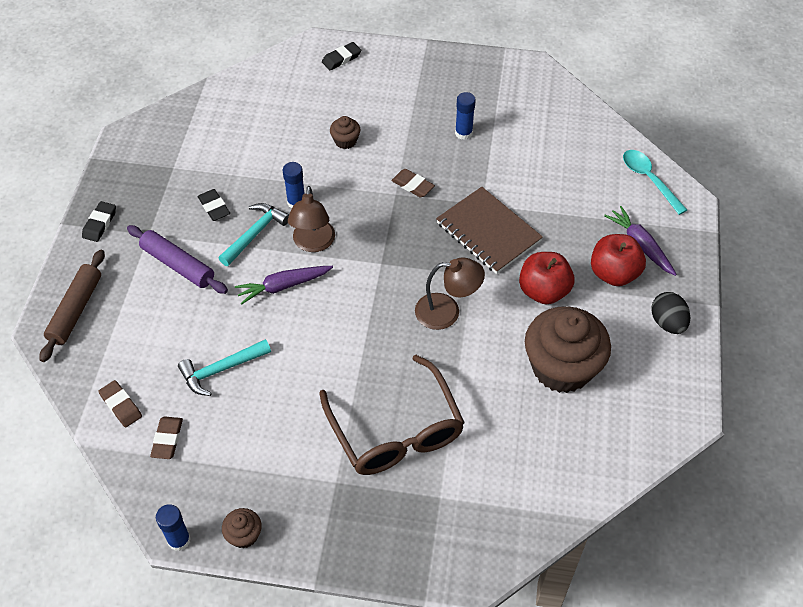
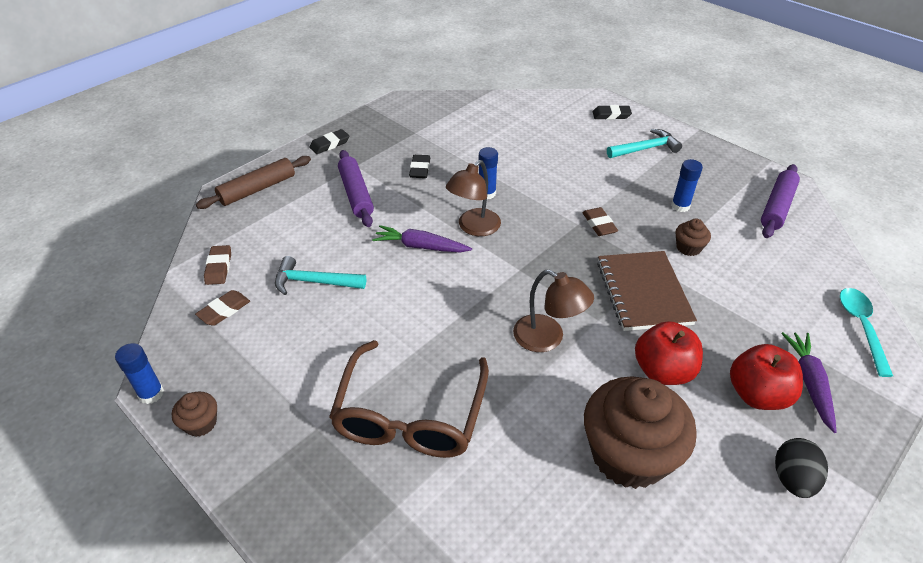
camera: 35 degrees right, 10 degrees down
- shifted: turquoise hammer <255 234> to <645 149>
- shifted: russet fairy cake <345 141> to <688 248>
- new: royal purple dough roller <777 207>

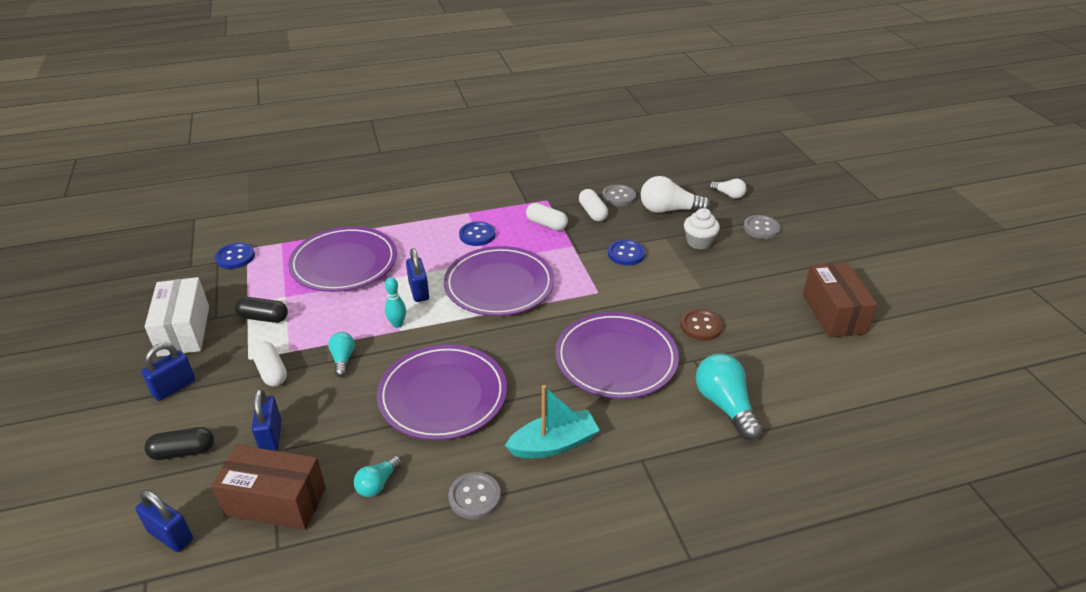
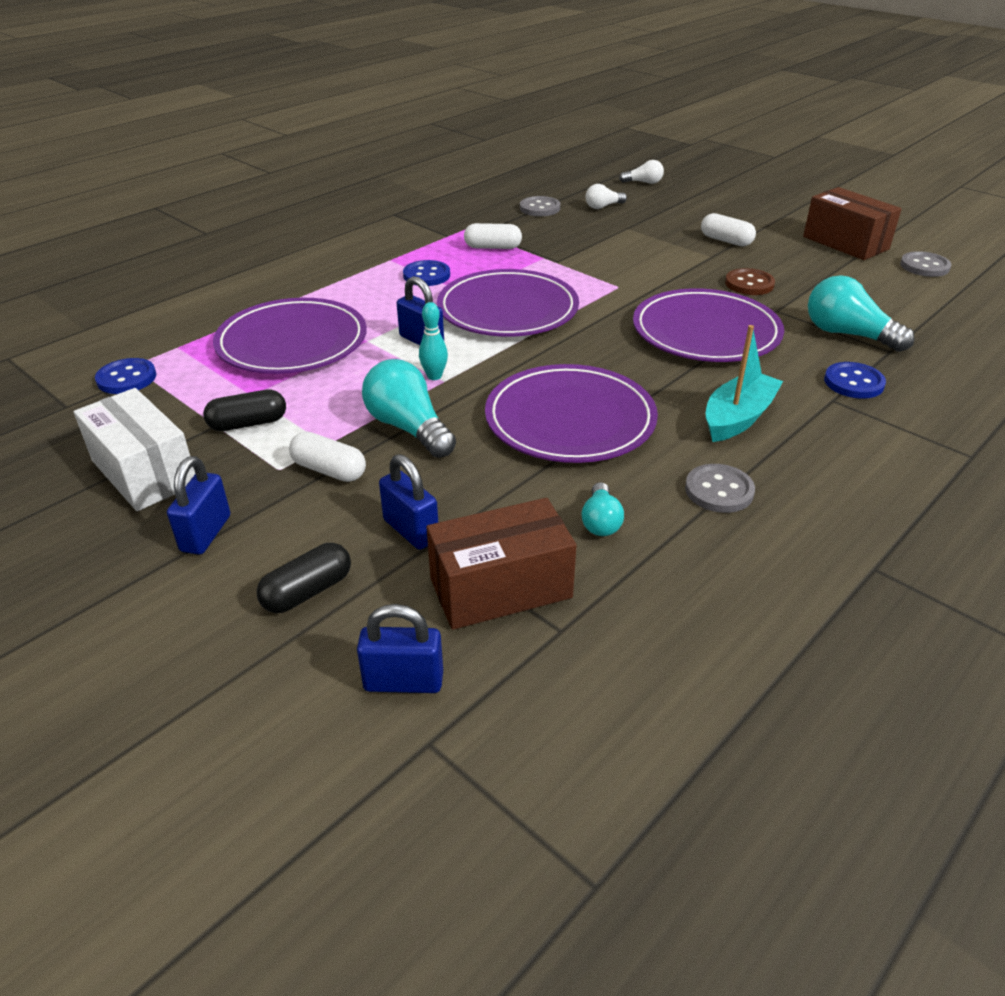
camera: 30 degrees left, 0 degrees up
- scaled: turquoise bulb <343 359> = <408 428> x1.79
- shifted: snow-white capsule <592 212> to <726 241>
- shifted: royal blue shirt button <626 254> to <853 382>
- scaled: snow-white bulb <669 210> = <603 206> x0.56
- gone: snow-white fairy cake <699 242>
- shifted: grey shirt button <761 228> to <924 266>

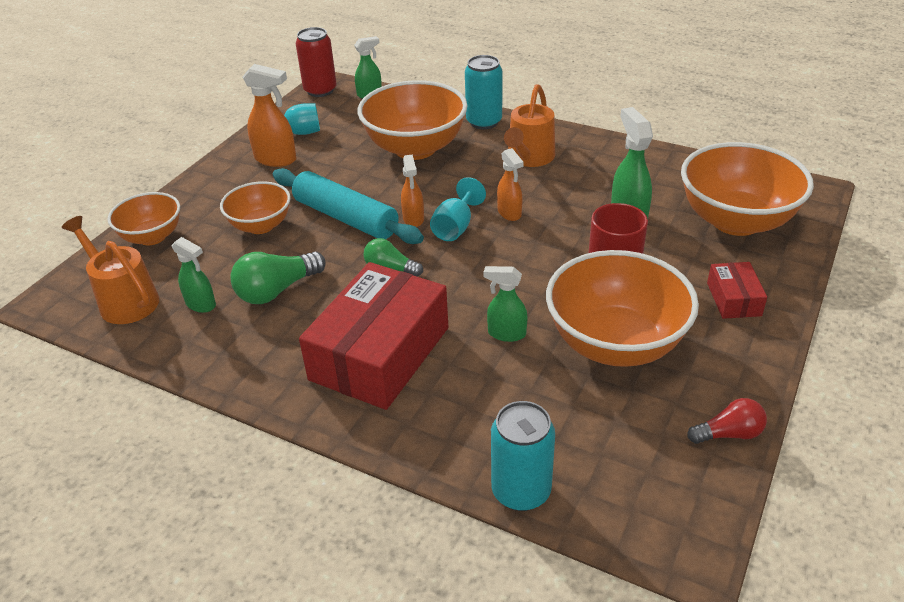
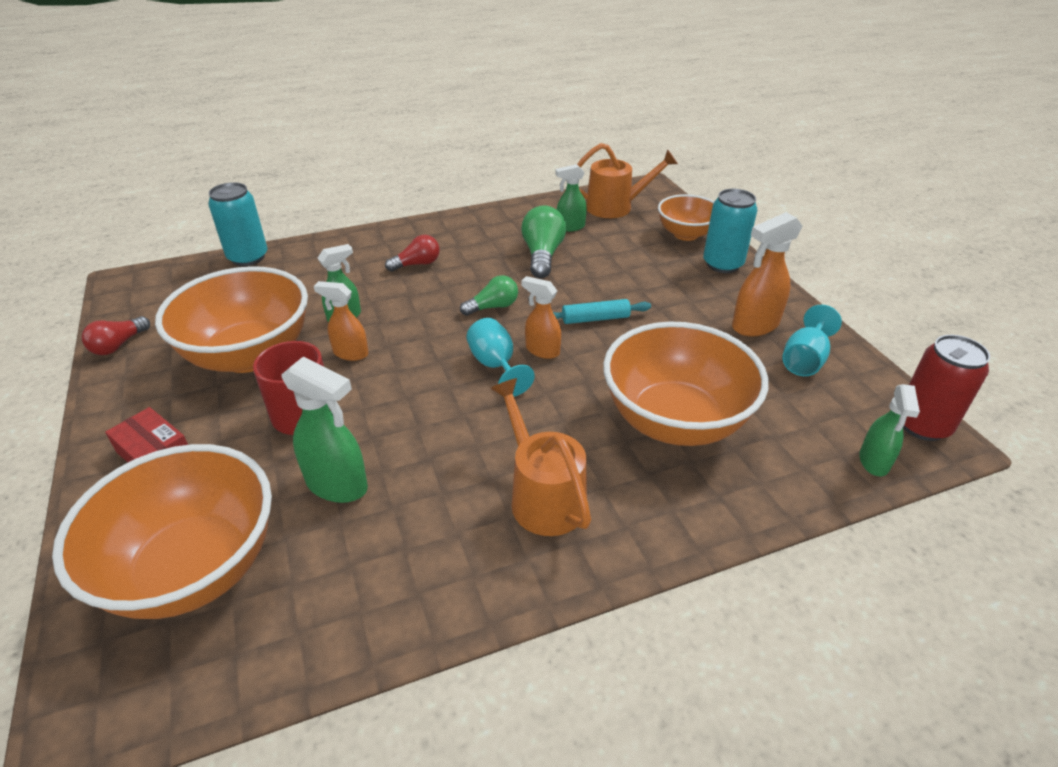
camera: 130 degrees right, 0 degrees up
- gone: orange-coloured serving bowl <260 226>
- scaled: turquoise dough roller <346 217> = <595 319> x0.52
- swapped: scarlet box <380 353> to scarlet bulb <417 264>
- shifted: turquoise can <484 122> to <722 264>
- shifted: orange-coloured spray bottle <509 213> to <350 353>

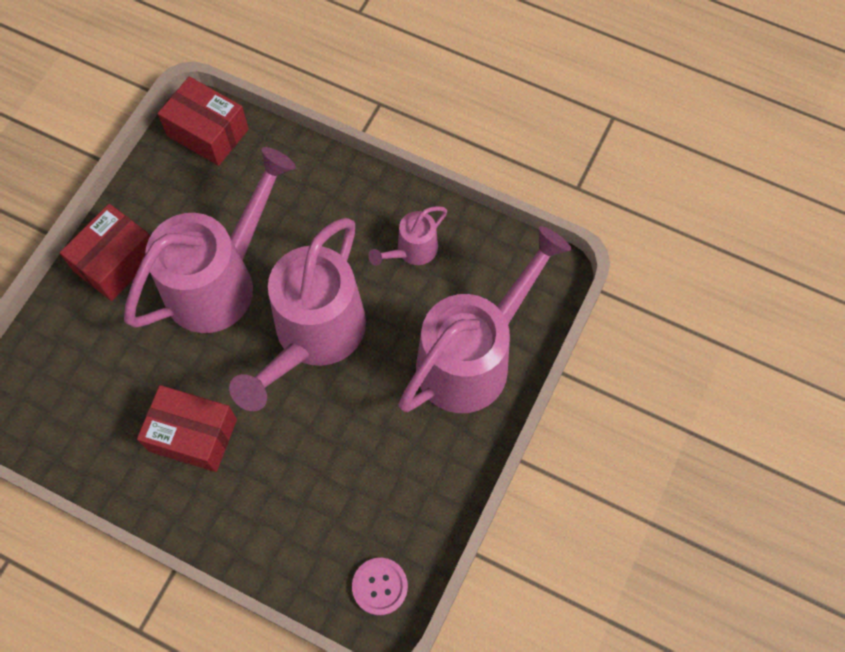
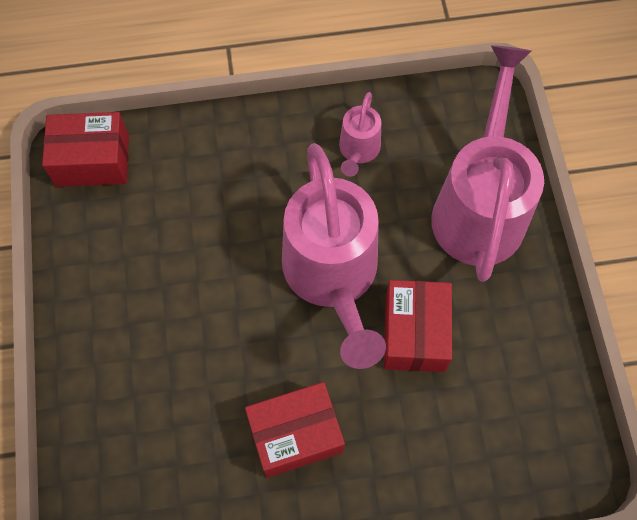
camera: 35 degrees left, 0 degrees up
- shifted: scarlet box <116 262> to <414 333>
- gone: pink watering pot <221 280>
- gone: pink shirt button <380 586>

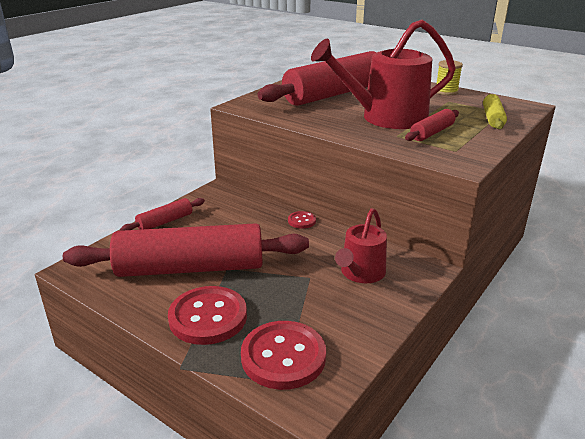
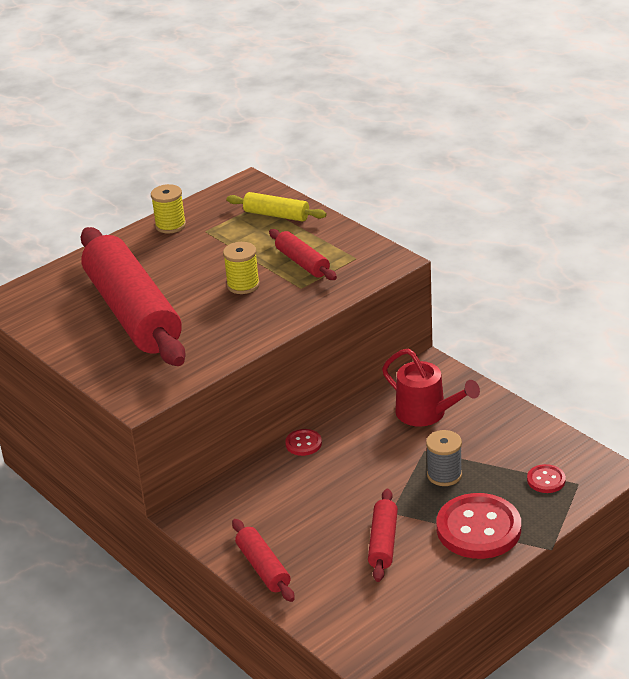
camera: 75 degrees left, 5 degrees up
- scaled: scarlet dough roller <190 268> = <383 542> x0.44
- scaled: scarlet shirt button <283 357> = <546 480> x0.47
- swapped: scarlet watering pot <386 118> to yellow reel of thread <243 285>
- new: grey reel of thread <444 475>

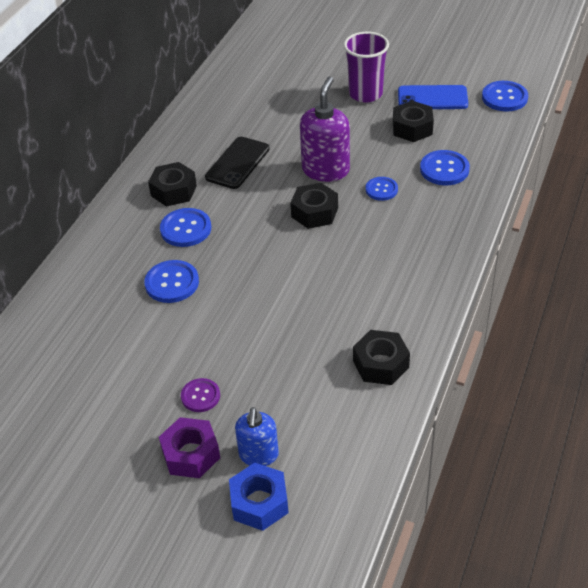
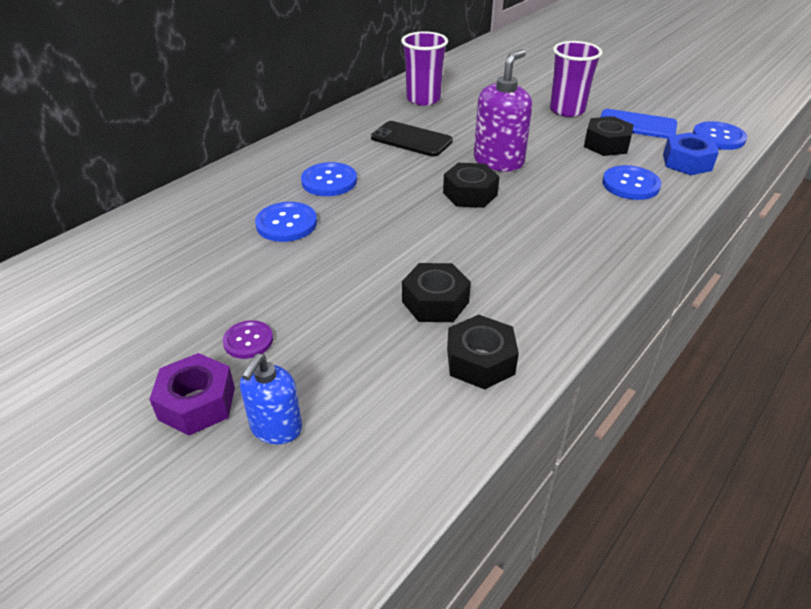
camera: 15 degrees right, 5 degrees down
- shifted: ebony nut <173 191> to <435 302>
- rotated: ebony smartphone <237 163> = <411 139> 75 degrees clockwise
- shifted: royal blue nut <259 502> to <687 162>
- gone: royal blue shirt button <381 189>
- new: royal purple beaker <423 99>

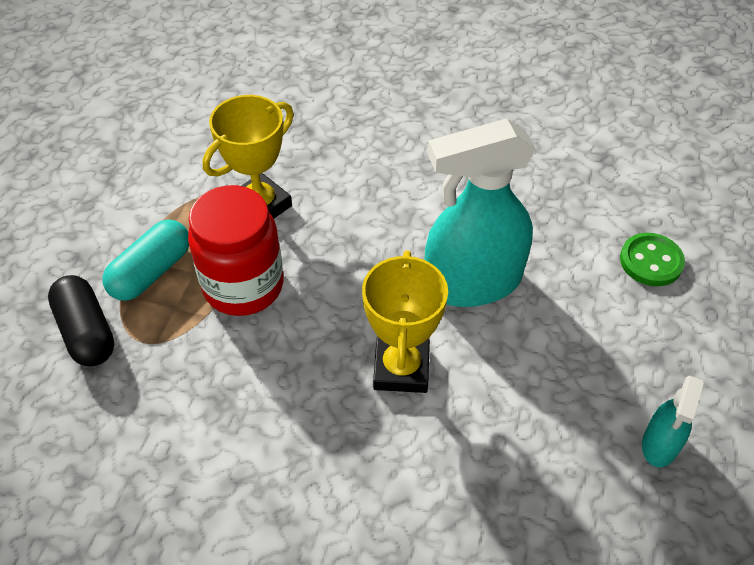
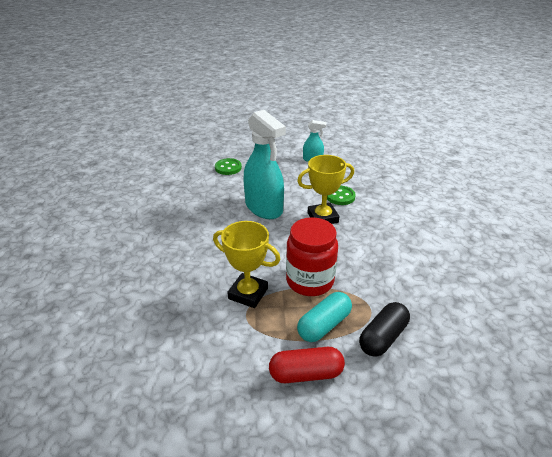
camera: 110 degrees left, 15 degrees down
- rotated: turquoise capsule <151 272> = <324 325> 60 degrees counterclockwise
- new: scarlet capsule <306 373>
- new: emerald shirt button <340 196>

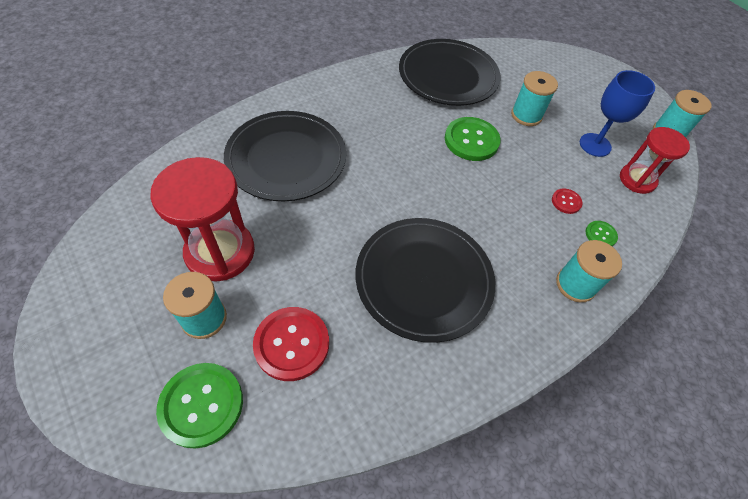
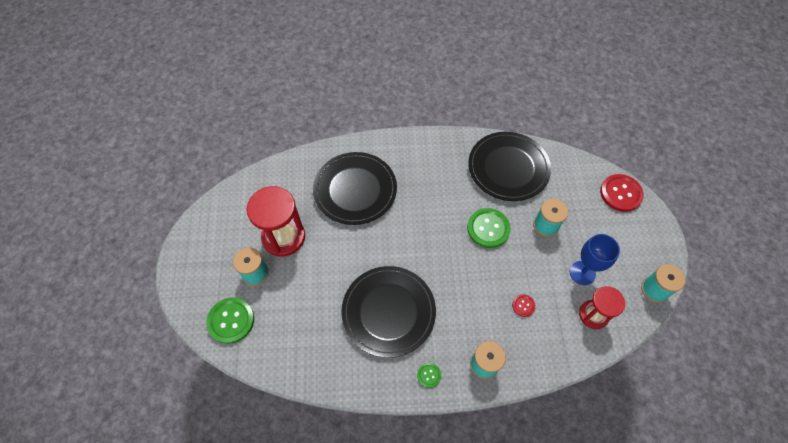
camera: 35 degrees right, 5 degrees up
- shifted: scarlet shirt button <292 344> to <620 193>
- shifted: emerald shirt button <600 235> to <429 375>

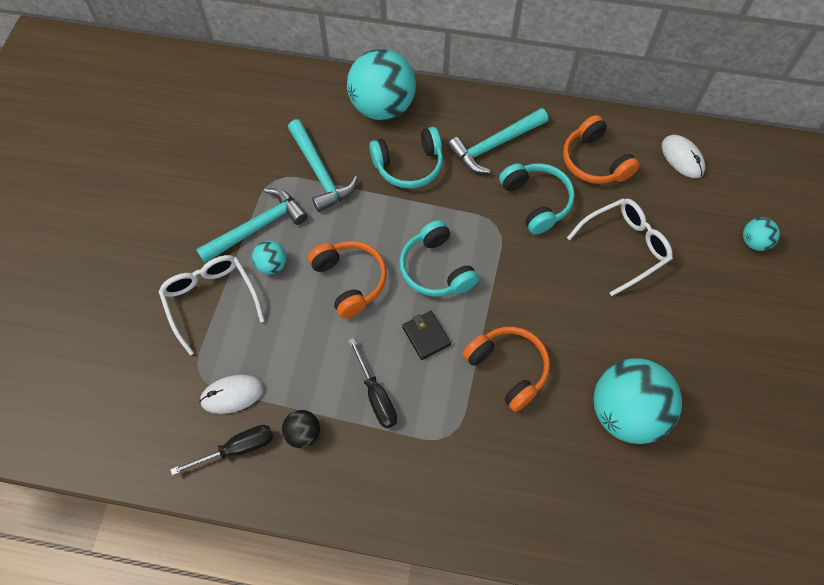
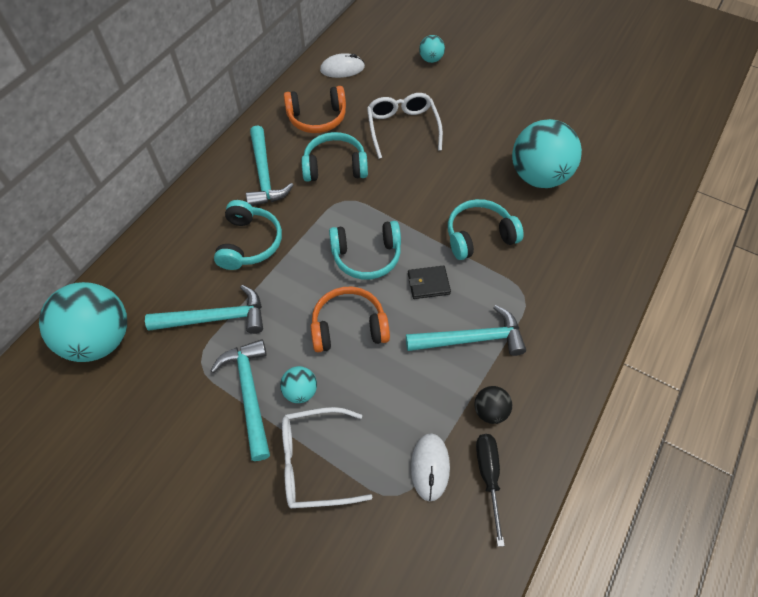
camera: 70 degrees left, 5 degrees down
- shifted: turquoise play ball <382 107> to <100 339>
- swapped: ebony flat screwdriver <376 395> to turquoise hammer <471 339>
- repainted: orange-coloured headset <508 369> to turquoise headset <479 236>

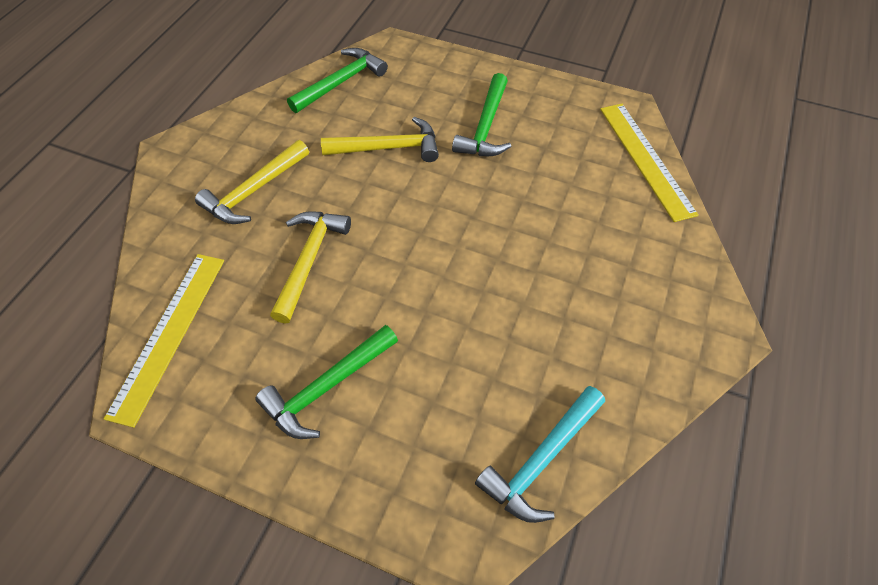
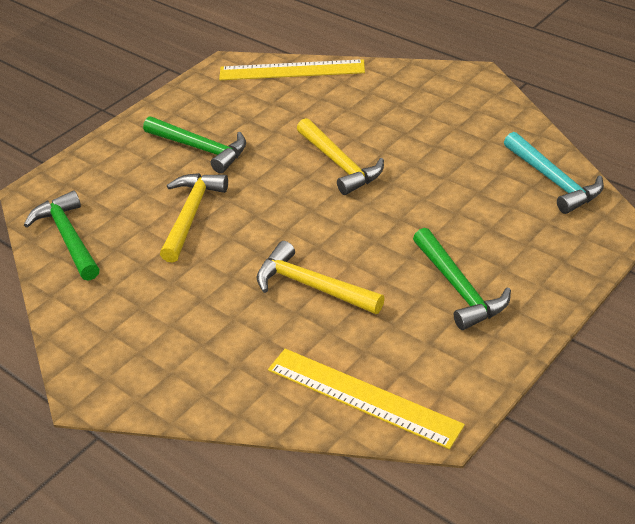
camera: 70 degrees left, 15 degrees down
- shifted: yellow hammer <254 191> to <339 164>

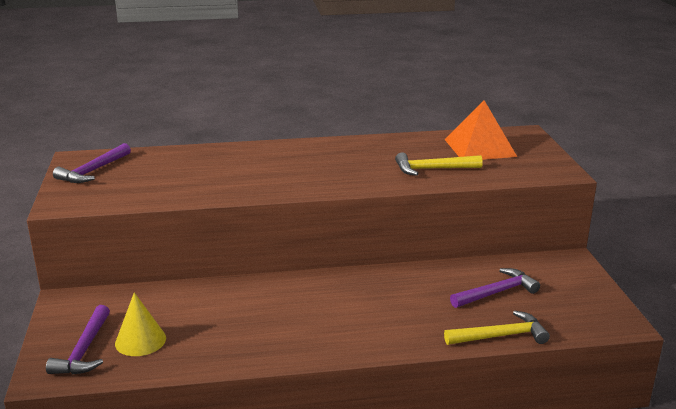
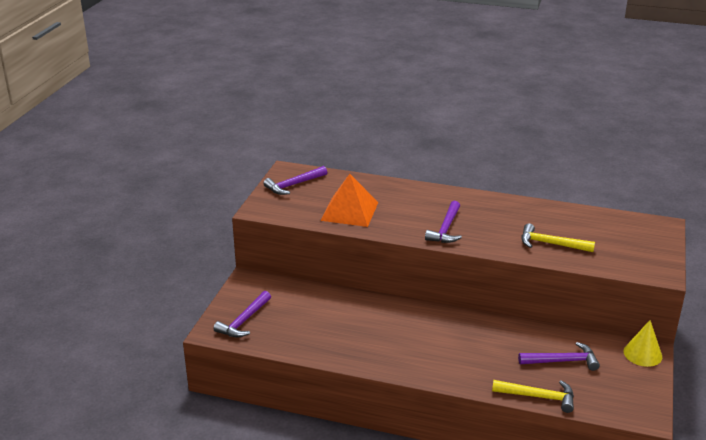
camera: 25 degrees right, 5 degrees up
- shifted: yellow cone <140 340> to <642 354>
- shifted: orange-coloured pyramid <480 148> to <349 211>
- new: royal purple hammer <446 229>

